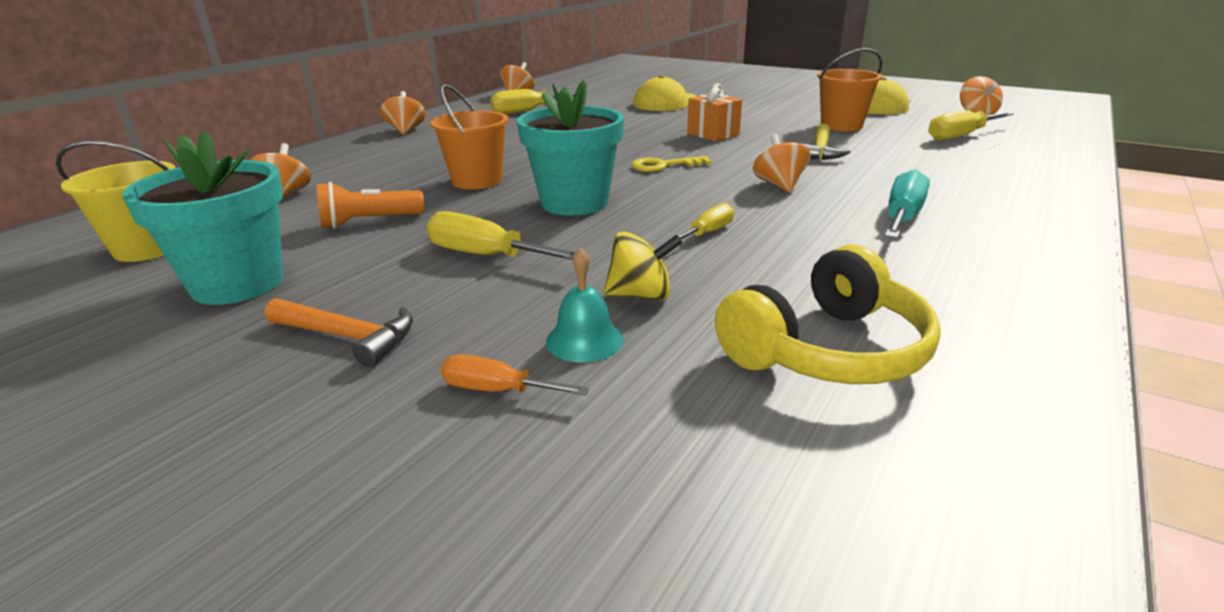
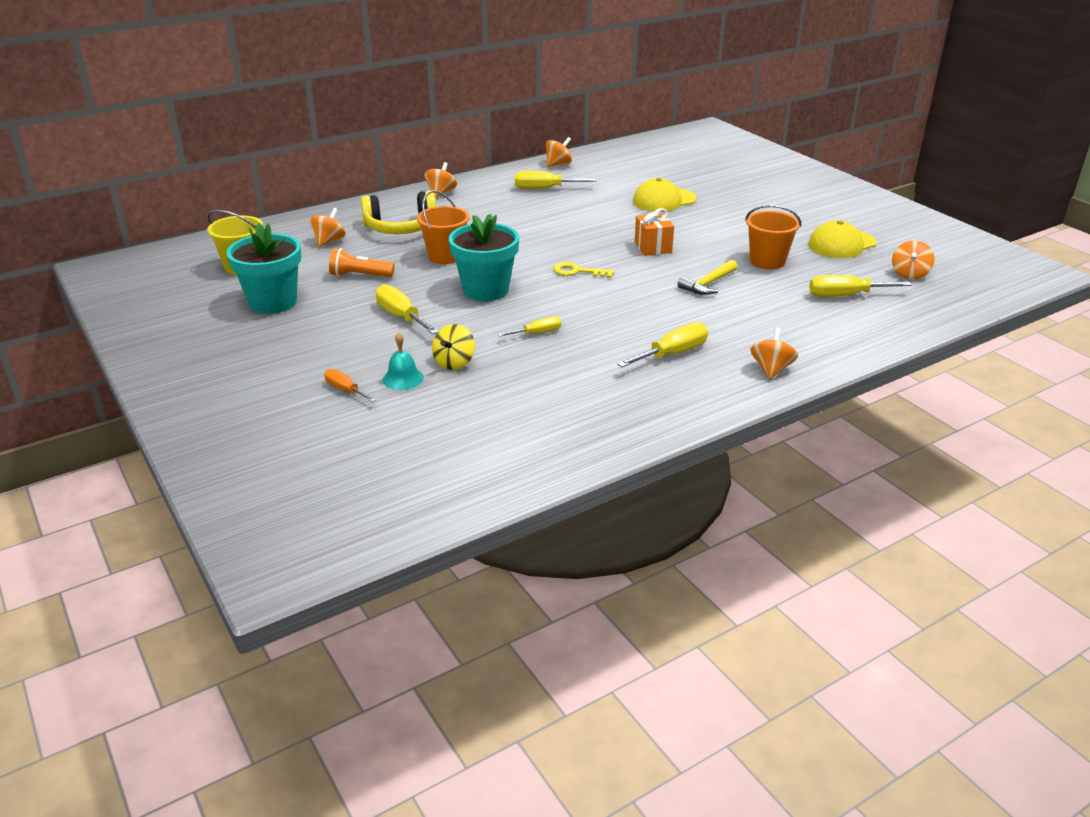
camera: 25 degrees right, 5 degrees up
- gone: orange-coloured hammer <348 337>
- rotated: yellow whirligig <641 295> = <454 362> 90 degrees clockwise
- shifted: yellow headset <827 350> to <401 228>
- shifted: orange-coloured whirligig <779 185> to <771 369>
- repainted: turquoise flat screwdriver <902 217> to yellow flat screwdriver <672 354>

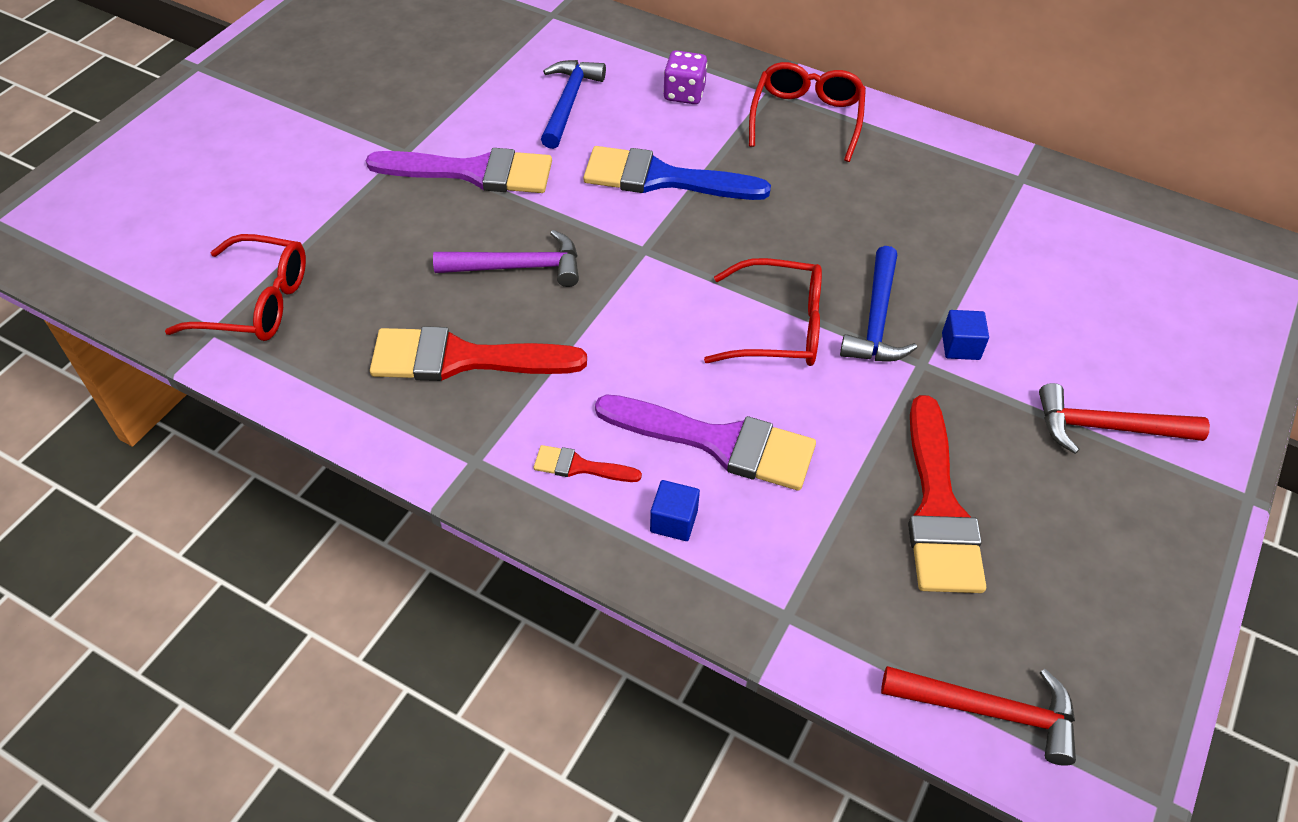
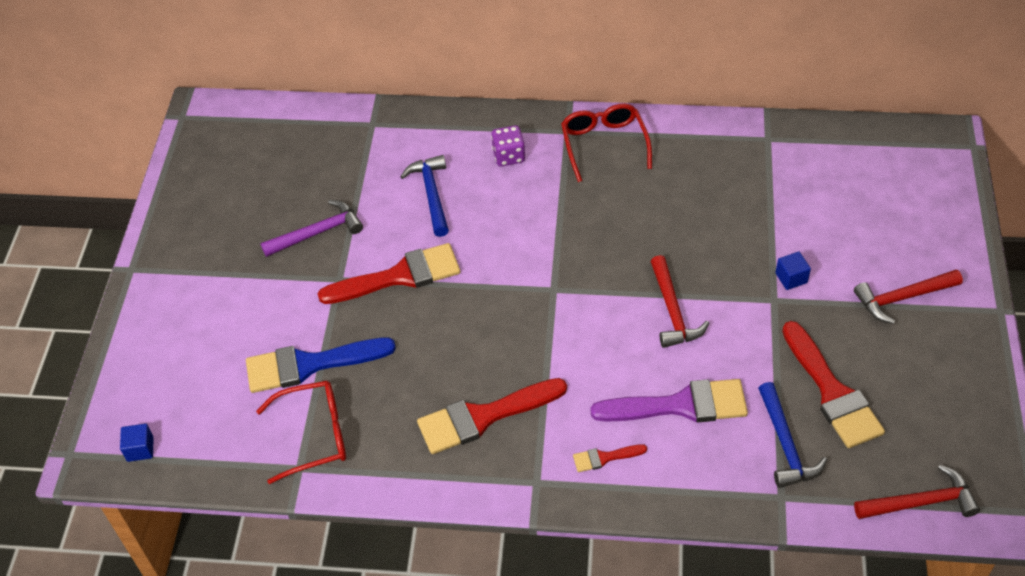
camera: 20 degrees left, 0 degrees up
- repainted: royal purple brush <472 172> to scarlet brush <399 276>
- shifted: royal purple hammer <517 267> to <317 233>
- shifted: royal blue brush <663 178> to <310 364>
- shifted: royal blue cube <674 521> to <140 449>
- swapped: scarlet eyeglasses <778 327> to scarlet hammer <672 310>
- shifted: royal blue hammer <877 319> to <785 444>

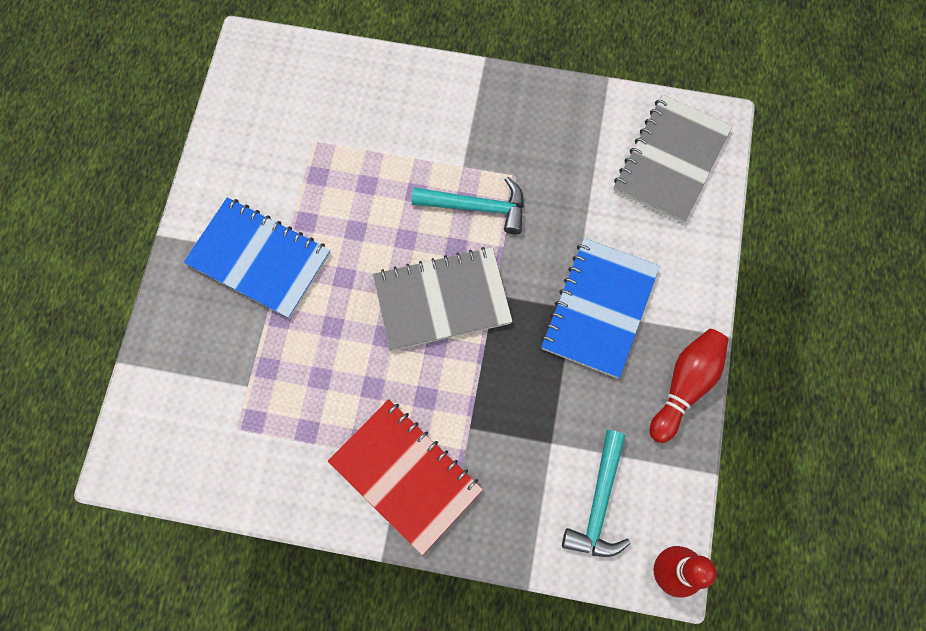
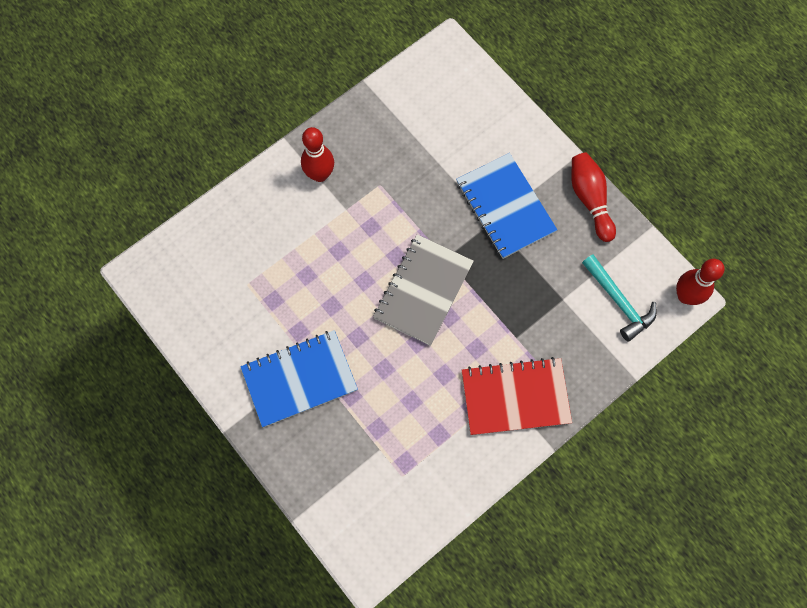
camera: 50 degrees left, 0 degrees up
- gone: turquoise hammer <477 207>
- gone: grey notepad <671 160>
- new: scarlet bowling pin <320 174>

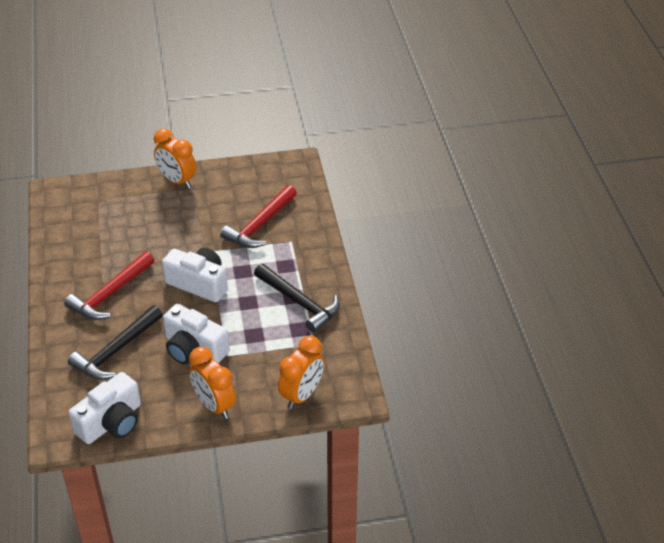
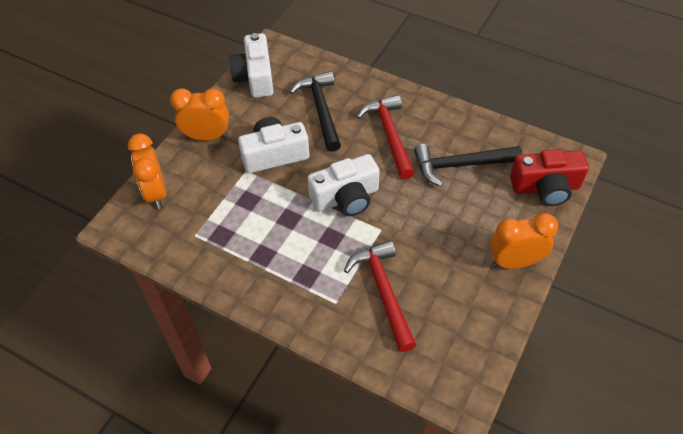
camera: 130 degrees right, 10 degrees up
- shifted: ebony hammer <299 302> to <460 165>
- new: scarlet camera <545 187>

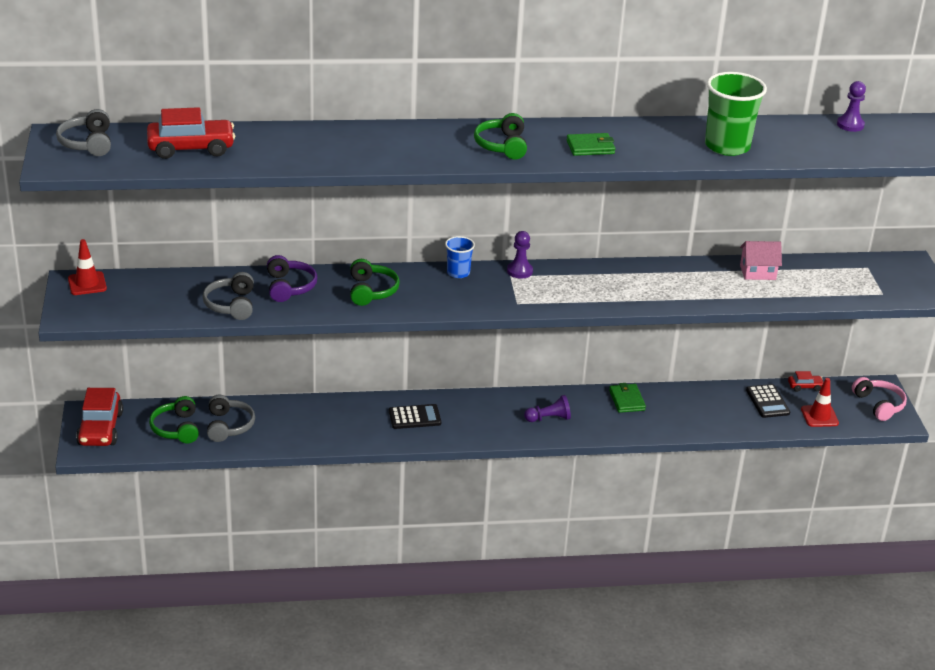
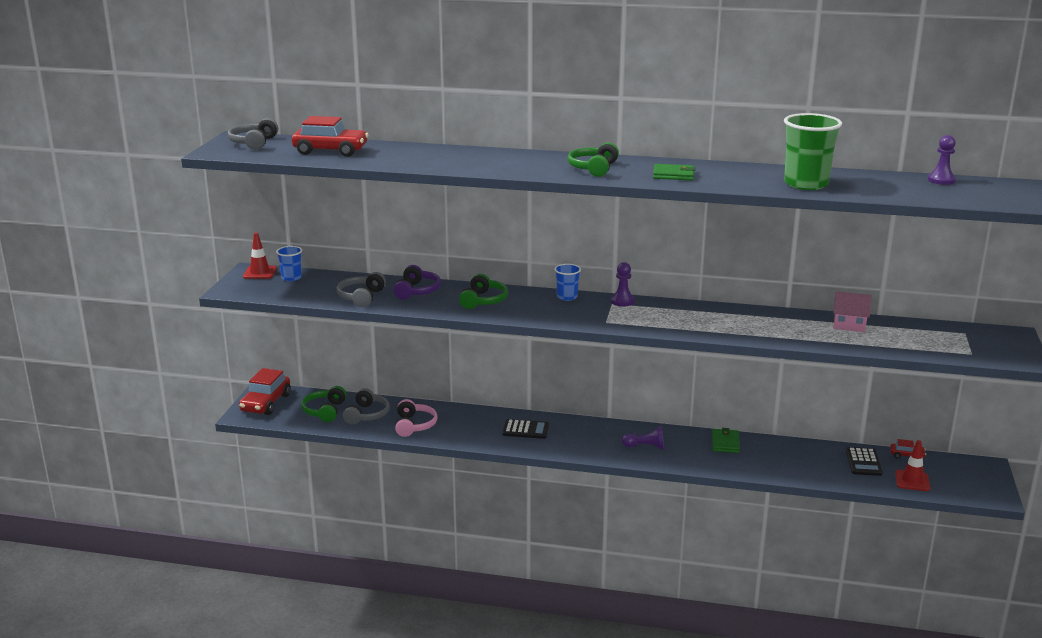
camera: 20 degrees right, 10 degrees down
- shifted: pink headset <878 405> to <414 425>
- new: royal blue beaker <291 278>

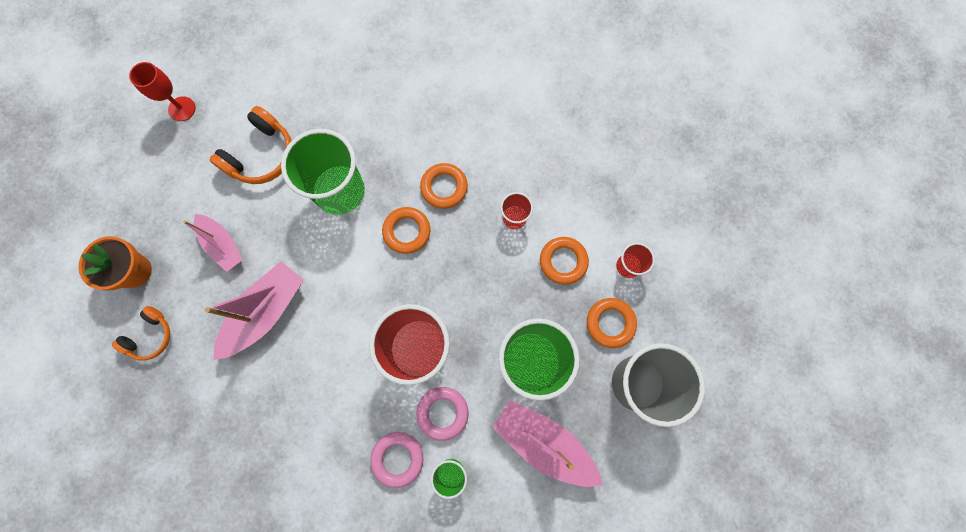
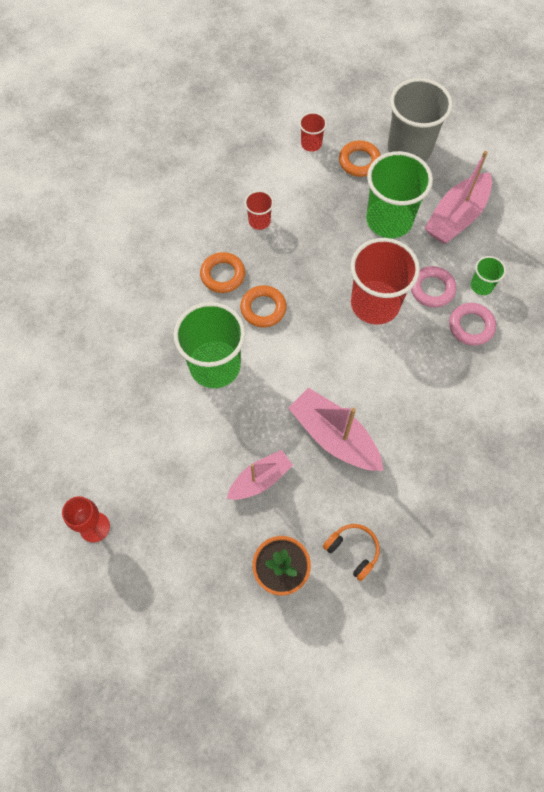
camera: 85 degrees left, 10 degrees down
- gone: orange-coloured headset <261 155>
- gone: orange-coloured ring <563 261>

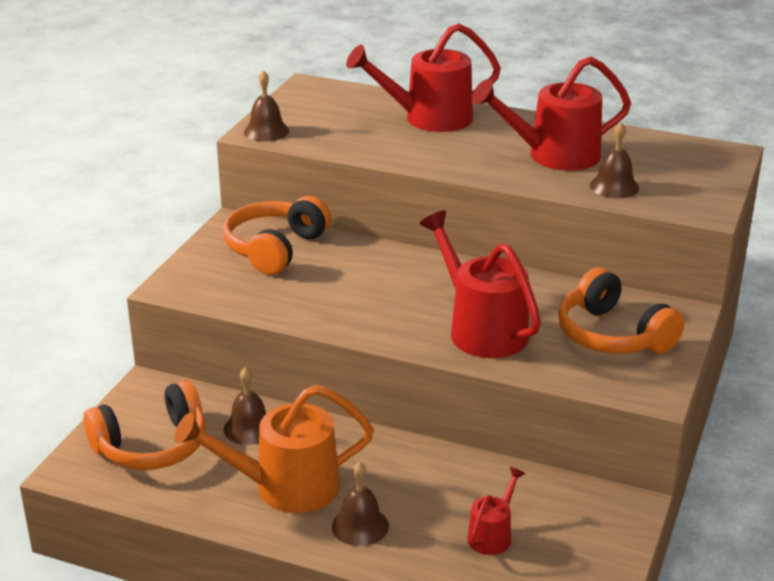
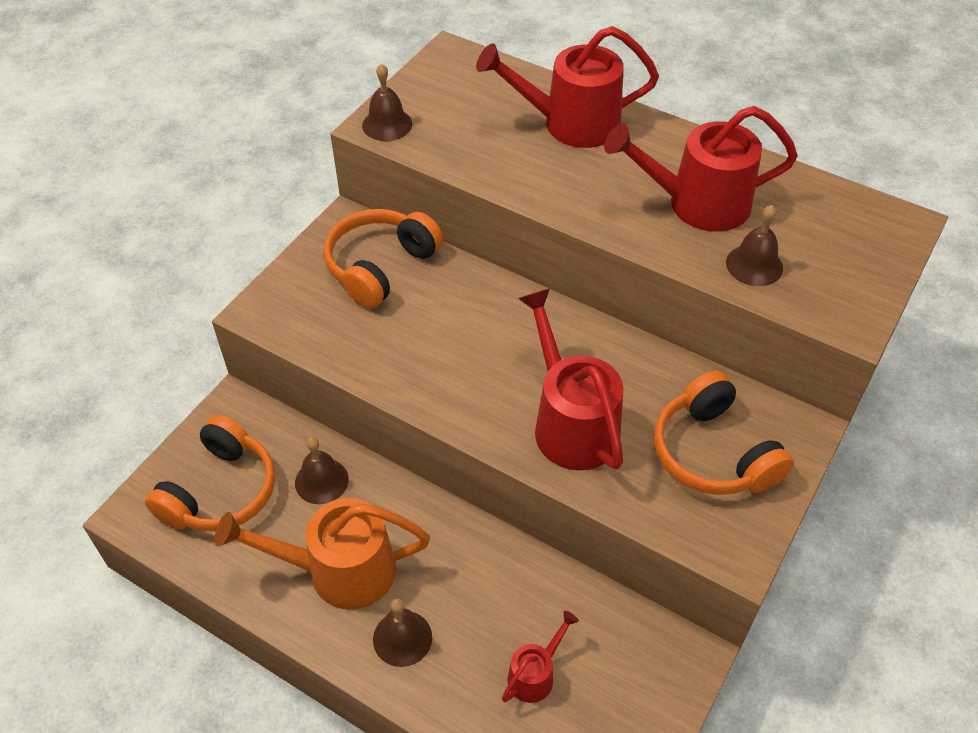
camera: 10 degrees right, 20 degrees up
- rotated: orange-coloured headset <152 446> = <220 491> 45 degrees counterclockwise

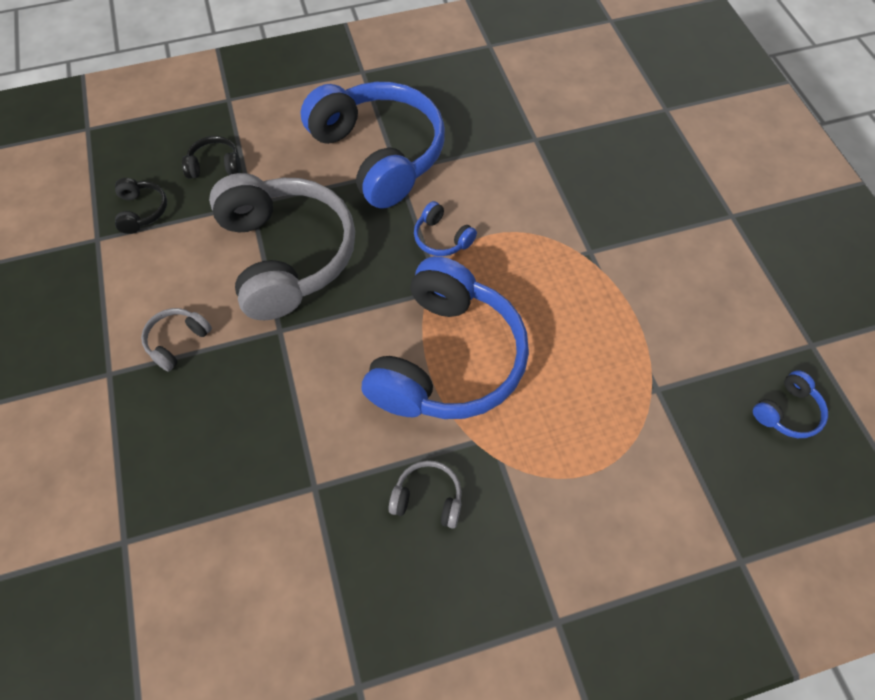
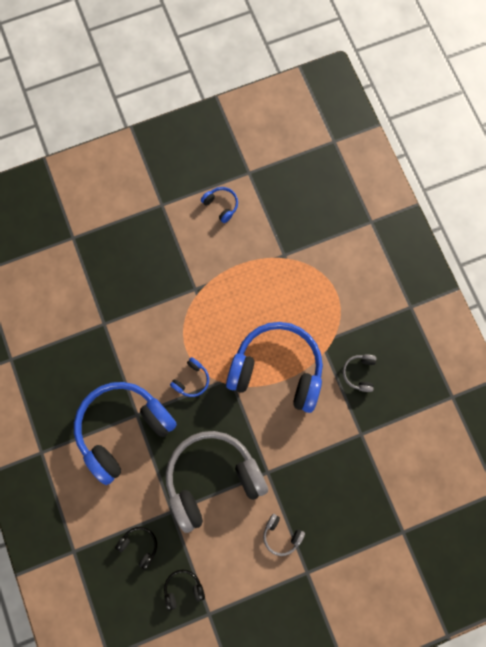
camera: 95 degrees left, 15 degrees up
- rotated: ebony headset <215 165> = <139 545> 135 degrees clockwise
- shifted: royal blue headset <787 412> to <221 205>

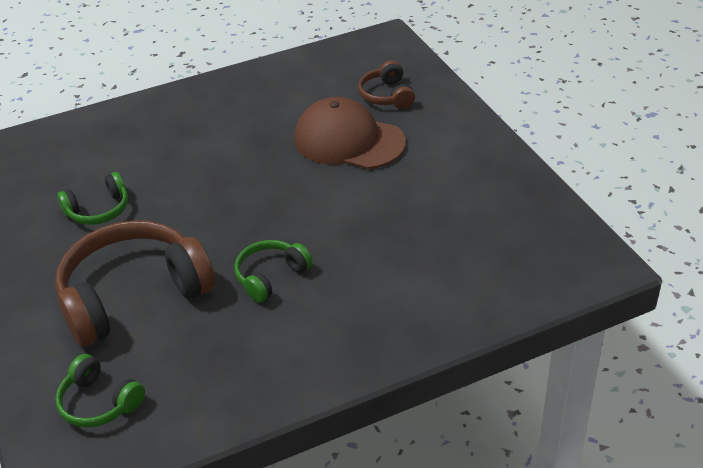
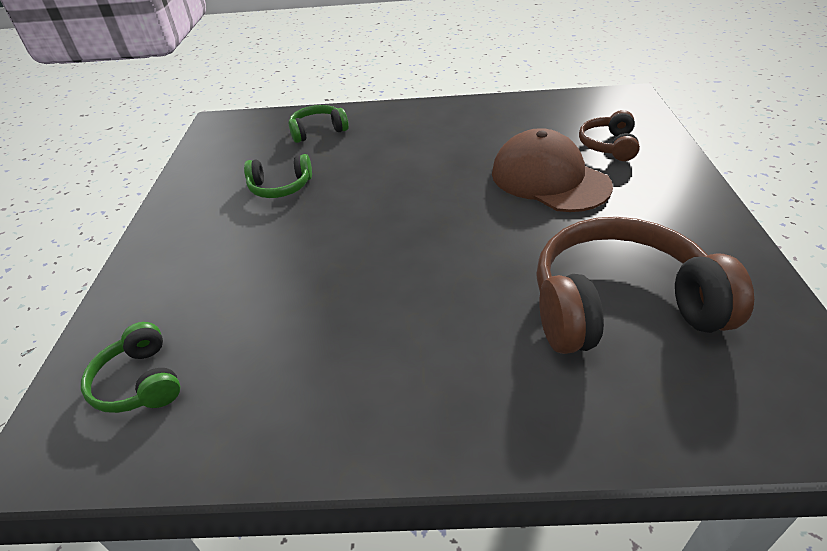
camera: 25 degrees right, 0 degrees up
- shifted: russet headset <133 295> to <619 305>
- shifted: emerald headset <270 276> to <318 131>

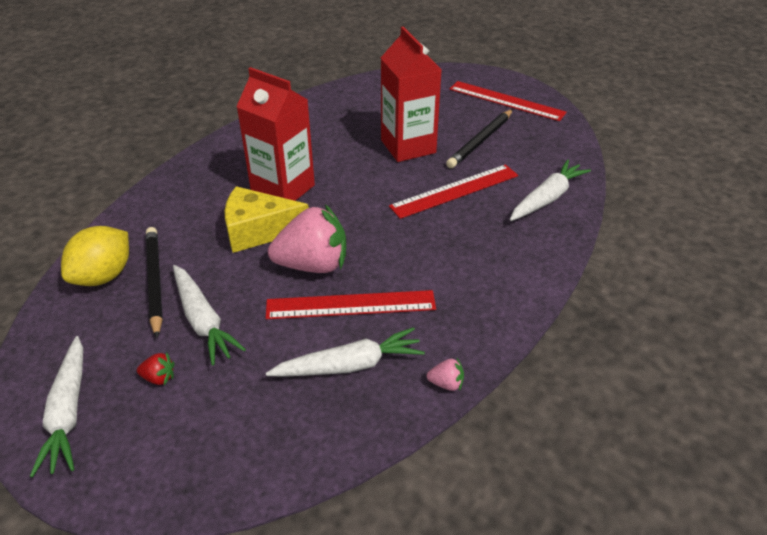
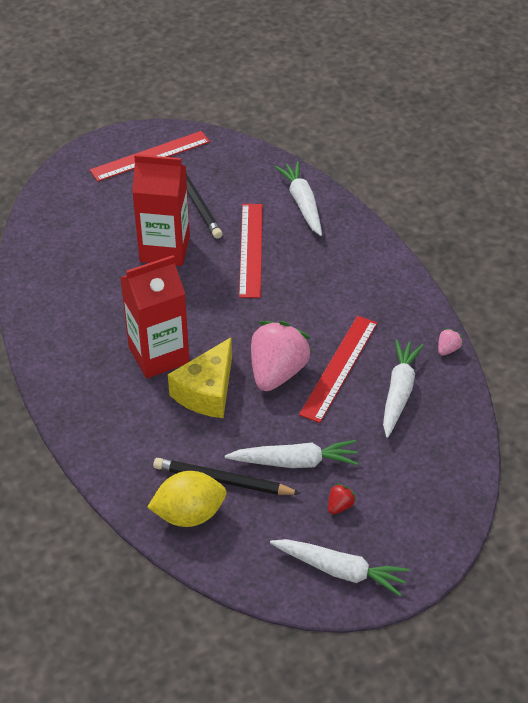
camera: 60 degrees left, 5 degrees up
- rotated: yellow lemon <104 276> = <189 514> 75 degrees counterclockwise

